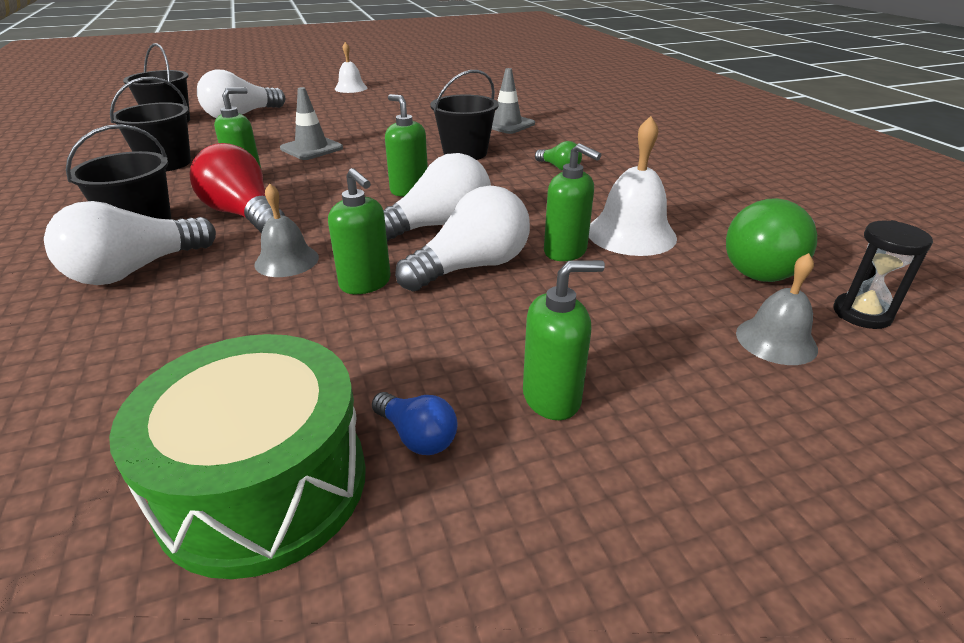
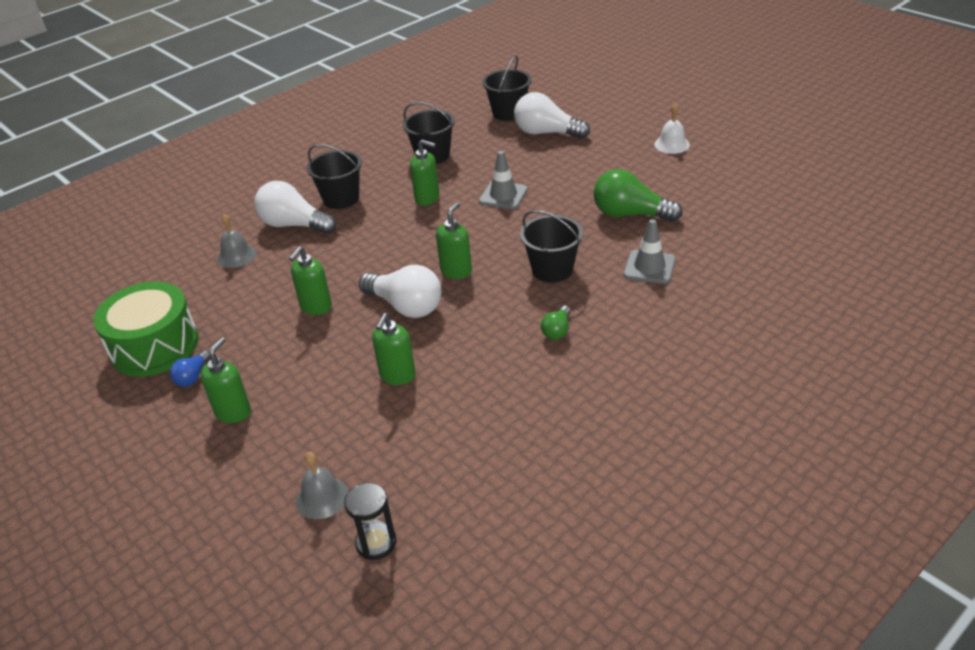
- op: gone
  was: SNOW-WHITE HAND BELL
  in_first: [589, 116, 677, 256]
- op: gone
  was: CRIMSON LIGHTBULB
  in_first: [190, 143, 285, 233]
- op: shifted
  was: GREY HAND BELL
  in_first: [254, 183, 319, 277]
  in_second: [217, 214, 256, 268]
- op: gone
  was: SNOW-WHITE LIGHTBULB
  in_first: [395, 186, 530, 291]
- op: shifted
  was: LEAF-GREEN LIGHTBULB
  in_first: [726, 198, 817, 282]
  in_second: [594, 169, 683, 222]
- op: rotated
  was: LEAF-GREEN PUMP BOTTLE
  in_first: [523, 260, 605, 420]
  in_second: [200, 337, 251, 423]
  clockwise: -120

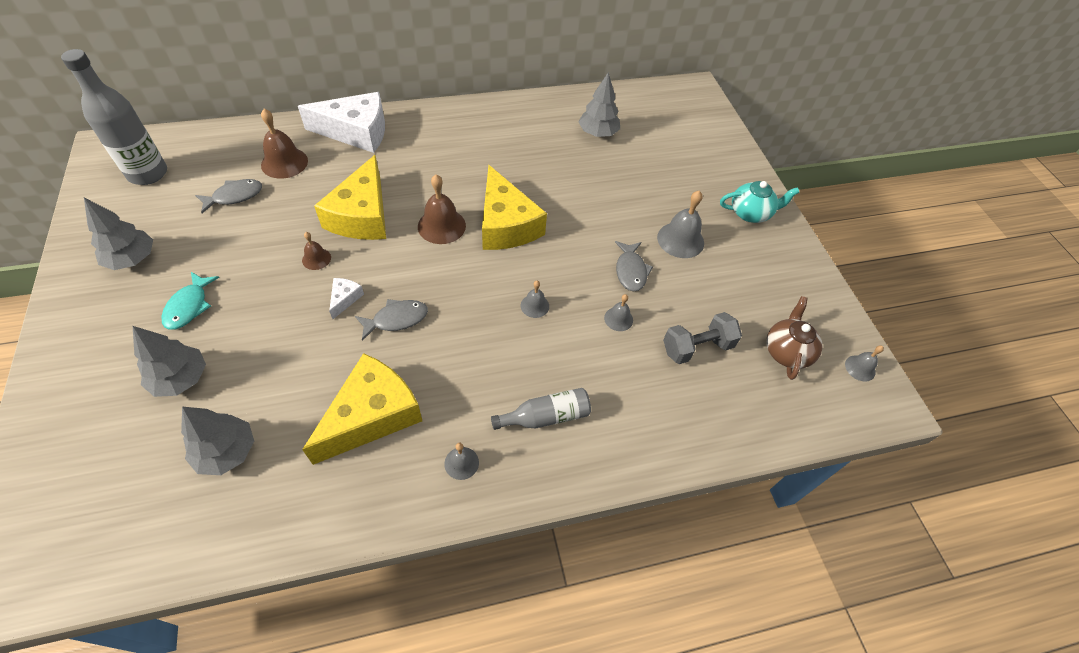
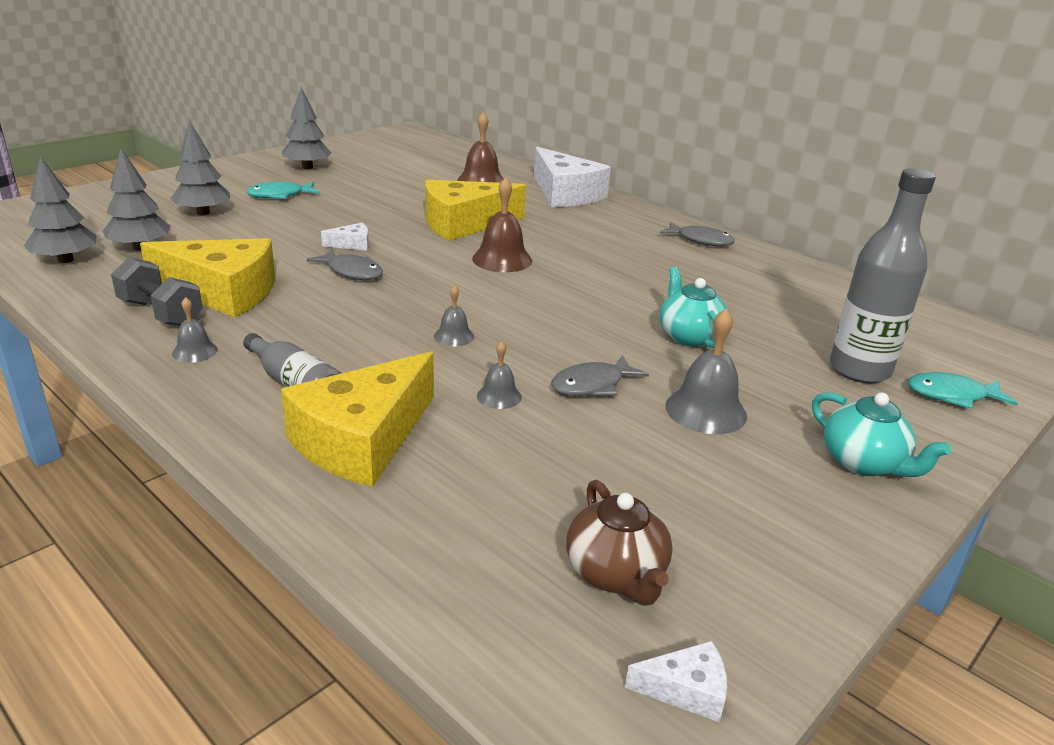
- op: shifted
  was: GREY DRINK BOTTLE
  in_first: [61, 49, 167, 185]
  in_second: [830, 168, 936, 383]
- op: shifted
  was: GREY TOY TREE
  in_first: [578, 72, 620, 137]
  in_second: [24, 157, 97, 263]
- op: shifted
  was: BRIGHT YELLOW CHEESE WEDGE
  in_first: [482, 165, 547, 250]
  in_second: [281, 352, 434, 487]
- op: shifted
  was: GREY FISH FIGURE
  in_first: [195, 179, 262, 213]
  in_second: [660, 222, 735, 246]
- op: gone
  was: BROWN HAND BELL
  in_first: [302, 232, 331, 270]
- op: rotated
  was: BROWN TEA POT
  in_first: [766, 296, 823, 380]
  in_second: [566, 480, 673, 606]
  clockwise: 90
- op: shifted
  was: GREY HAND WEIGHT
  in_first: [663, 312, 742, 364]
  in_second: [111, 257, 203, 326]
- op: swapped
  was: GREY HAND BELL
  now: SNOW-WHITE CHEESE WEDGE
  in_first: [845, 345, 884, 382]
  in_second: [625, 641, 727, 722]
- op: new
  now: TURQUOISE TEA POT
  in_second: [660, 267, 728, 348]
- op: new
  now: TURQUOISE FISH FIGURE
  in_second: [908, 372, 1018, 409]

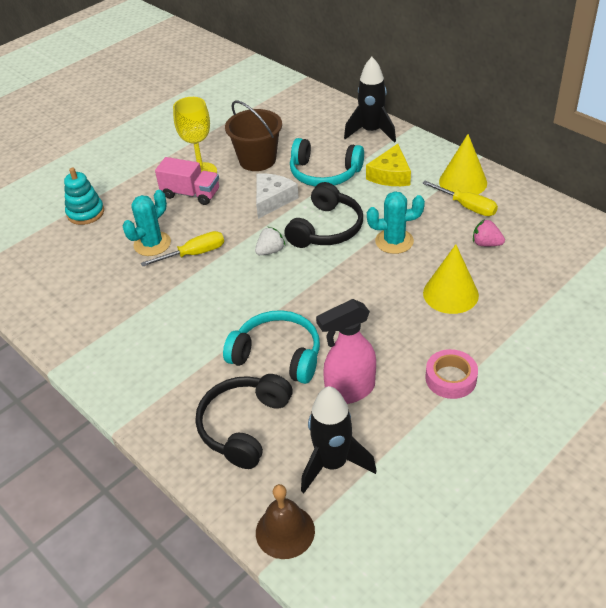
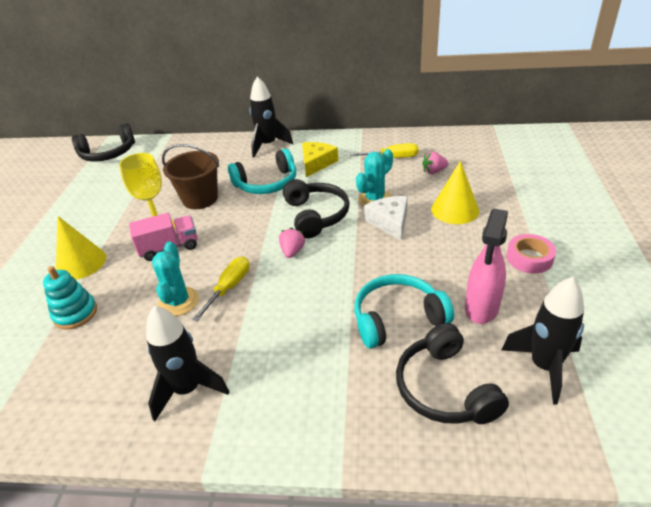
- op: shifted
  was: BRIGHT YELLOW CONE
  in_first: [439, 134, 487, 194]
  in_second: [56, 216, 106, 280]
- op: rotated
  was: BRIGHT YELLOW CHEESE WEDGE
  in_first: [366, 144, 411, 186]
  in_second: [302, 142, 338, 177]
  clockwise: -135
- op: shifted
  was: SNOW-WHITE CHEESE WEDGE
  in_first: [256, 173, 299, 219]
  in_second: [364, 196, 408, 240]
- op: repainted
  was: SNOW-WHITE BERRY
  now: ROSY BERRY
  in_first: [255, 227, 286, 255]
  in_second: [279, 228, 305, 258]
- op: gone
  was: BROWN HAND BELL
  in_first: [256, 484, 315, 559]
- op: new
  now: JET-BLACK OVER-EAR HEADPHONES
  in_second: [72, 123, 135, 162]
- op: new
  now: JET-BLACK ROCKET
  in_second: [146, 306, 229, 421]

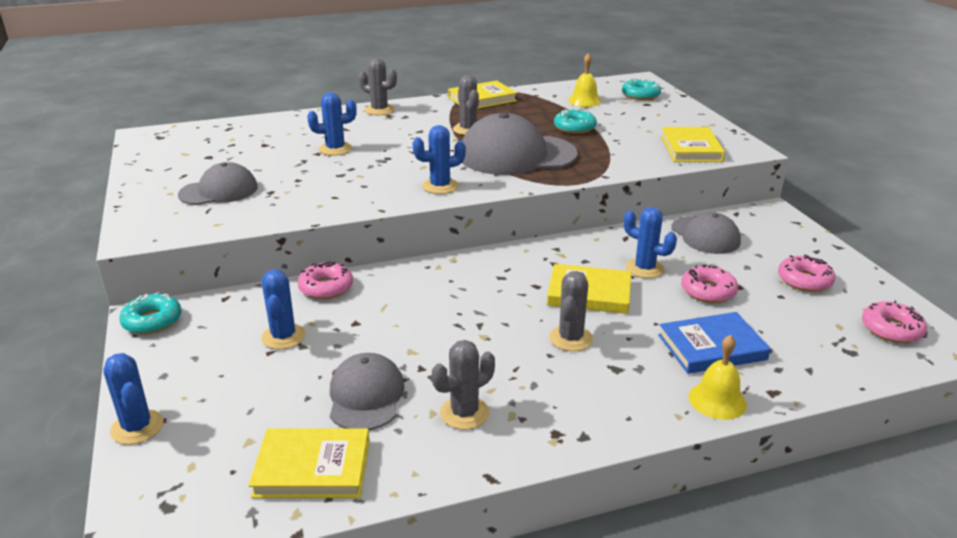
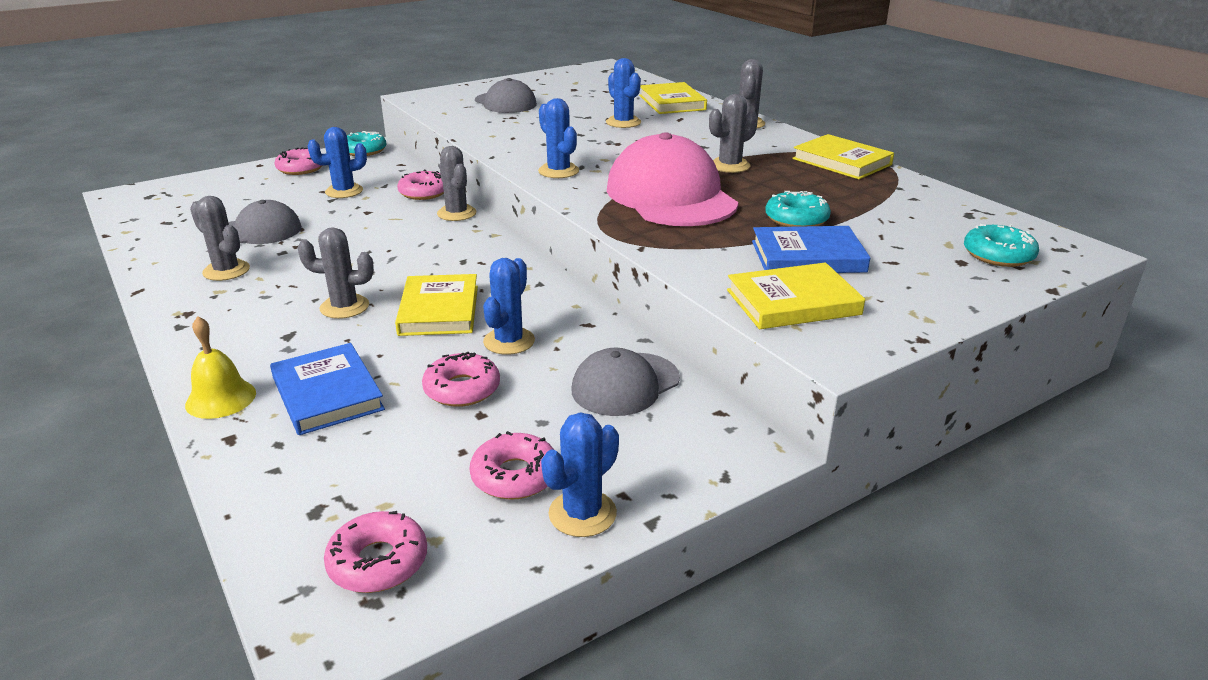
- op: gone
  was: BRIGHT YELLOW HAND BELL
  in_first: [568, 53, 602, 107]
- op: repainted
  was: GREY PEAKED CAP
  now: ROSY PEAKED CAP
  in_first: [462, 112, 578, 175]
  in_second: [607, 132, 739, 226]
- op: shifted
  was: ROYAL BLUE CACTUS
  in_first: [103, 353, 164, 445]
  in_second: [541, 412, 619, 537]
- op: shifted
  was: BRIGHT YELLOW HARDBACK
  in_first: [248, 428, 370, 498]
  in_second: [639, 82, 707, 114]
- op: new
  now: GREY CACTUS
  in_second: [437, 146, 476, 221]
- op: new
  now: ROSY GLAZED DONUT
  in_second: [275, 147, 323, 175]
- op: new
  now: ROYAL BLUE HARDBACK
  in_second: [752, 226, 870, 273]

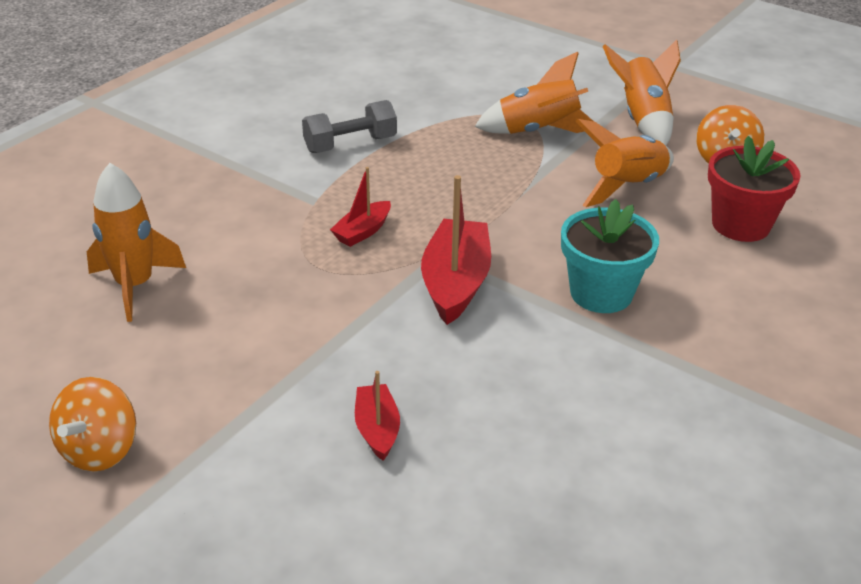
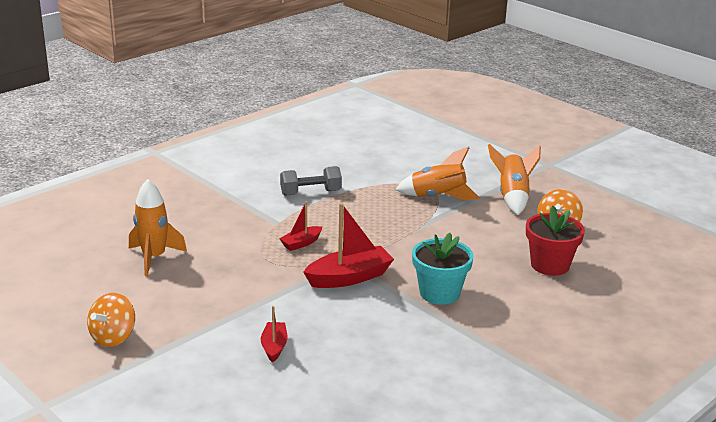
- op: gone
  was: ORANGE ROCKET
  in_first: [575, 119, 674, 207]
- op: rotated
  was: CRIMSON TOY BOAT
  in_first: [421, 175, 491, 325]
  in_second: [303, 203, 394, 288]
  clockwise: 45

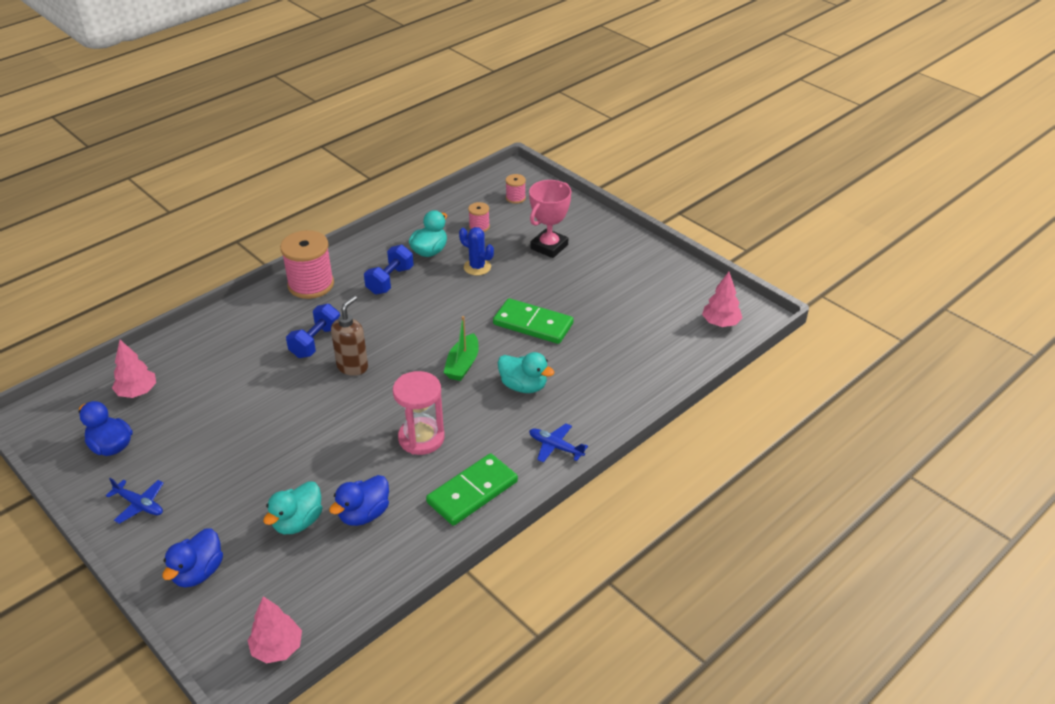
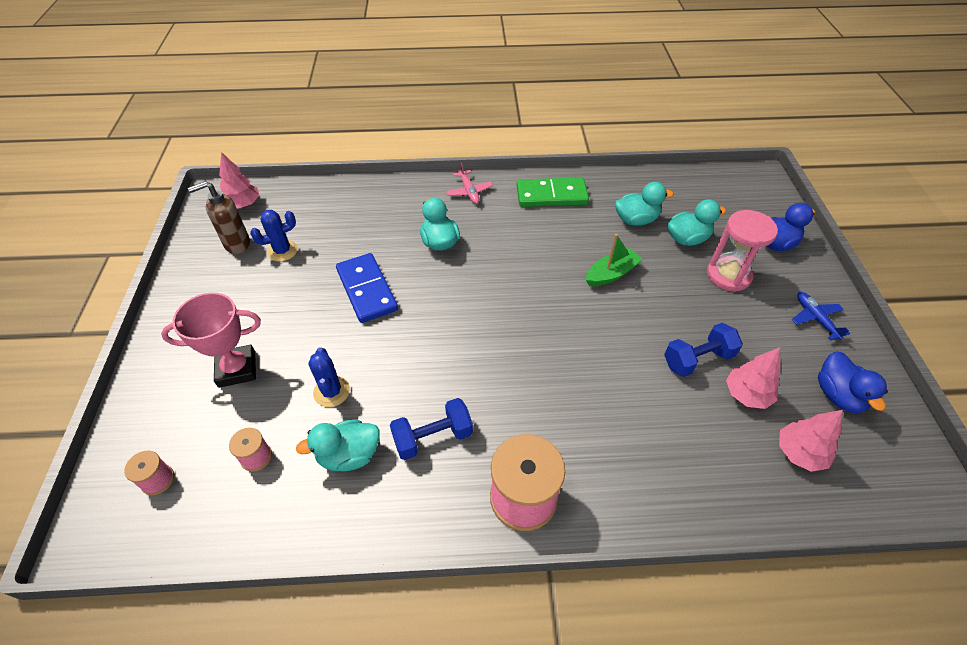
- op: shifted
  was: BROWN PUMP BOTTLE
  in_first: [331, 296, 368, 376]
  in_second: [188, 181, 250, 254]
- op: repainted
  was: LEAF-GREEN DOMINO
  now: ROYAL BLUE DOMINO
  in_first: [493, 298, 573, 344]
  in_second: [336, 253, 398, 323]
- op: shifted
  was: ROYAL BLUE HAND WEIGHT
  in_first: [286, 304, 340, 358]
  in_second: [664, 323, 743, 377]
- op: shifted
  was: LEAF-GREEN TOY BOAT
  in_first: [443, 316, 479, 381]
  in_second: [586, 234, 643, 286]
- op: shifted
  was: ROSY SANDGLASS
  in_first: [393, 371, 445, 455]
  in_second: [707, 210, 778, 292]
- op: repainted
  was: ROYAL BLUE AEROPLANE
  now: ROSY AEROPLANE
  in_first: [529, 423, 588, 463]
  in_second: [446, 163, 493, 204]
- op: repainted
  was: ROYAL BLUE DUCK
  now: TURQUOISE DUCK
  in_first: [329, 475, 389, 526]
  in_second: [615, 182, 674, 226]
- op: shifted
  was: ROSY TOY TREE
  in_first: [247, 596, 302, 663]
  in_second: [726, 347, 780, 409]
- op: new
  now: ROYAL BLUE CACTUS
  in_second: [250, 210, 298, 262]

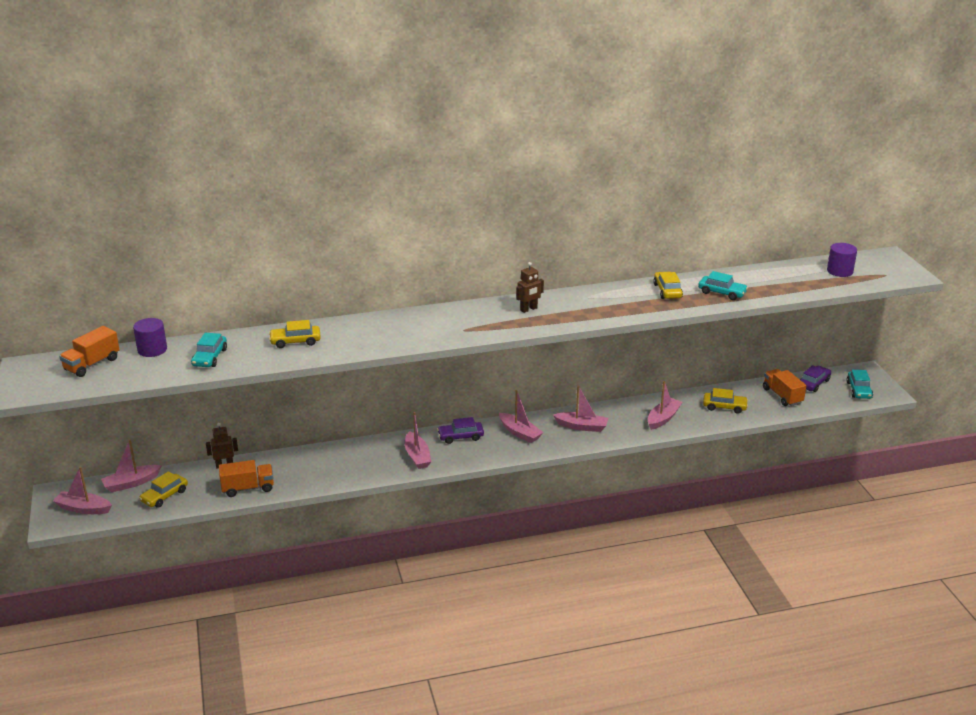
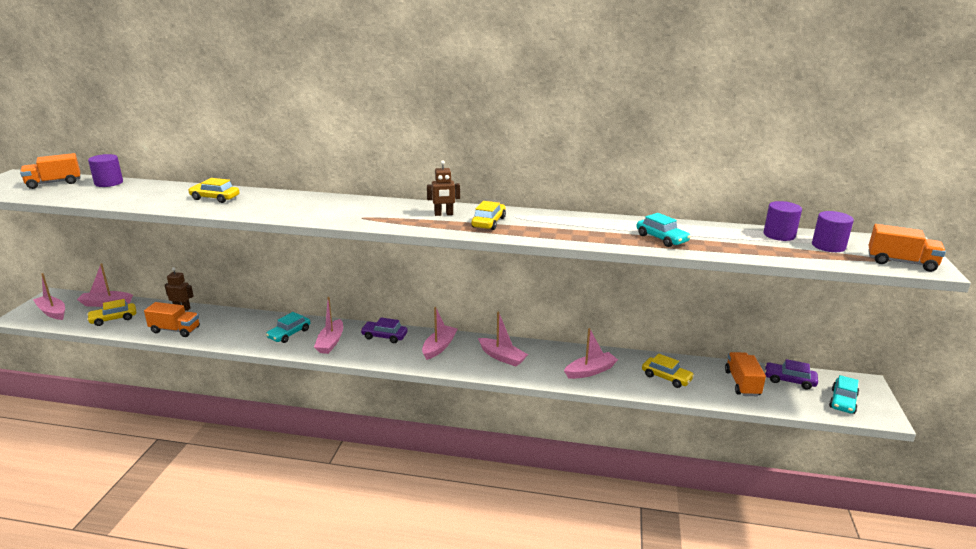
- op: shifted
  was: BRIGHT YELLOW TOY CAR
  in_first: [653, 272, 683, 299]
  in_second: [471, 201, 506, 230]
- op: shifted
  was: TURQUOISE TOY CAR
  in_first: [191, 333, 227, 367]
  in_second: [266, 312, 311, 343]
- op: rotated
  was: ROYAL PURPLE TOY CAR
  in_first: [800, 365, 831, 392]
  in_second: [765, 359, 818, 390]
  clockwise: -135
- op: rotated
  was: ROSY TOY BOAT
  in_first: [499, 390, 544, 443]
  in_second: [422, 307, 458, 360]
  clockwise: -135
- op: new
  now: ROYAL PURPLE CYLINDER
  in_second: [764, 201, 802, 241]
- op: new
  now: ORANGE TOY TRUCK
  in_second: [868, 224, 946, 272]

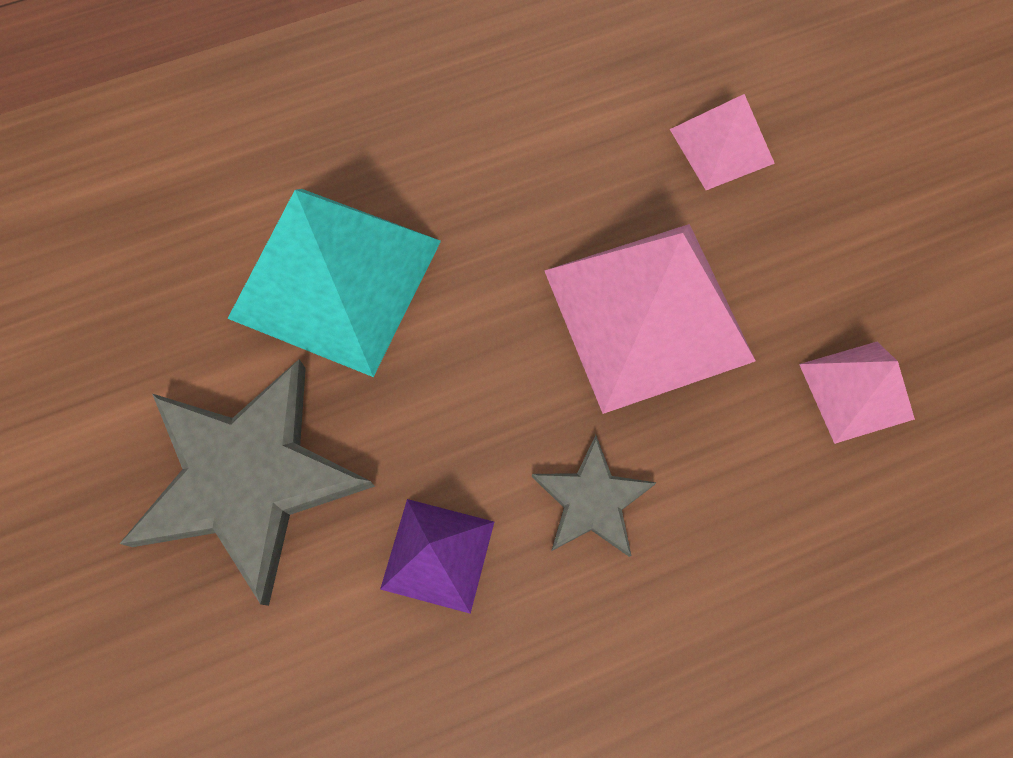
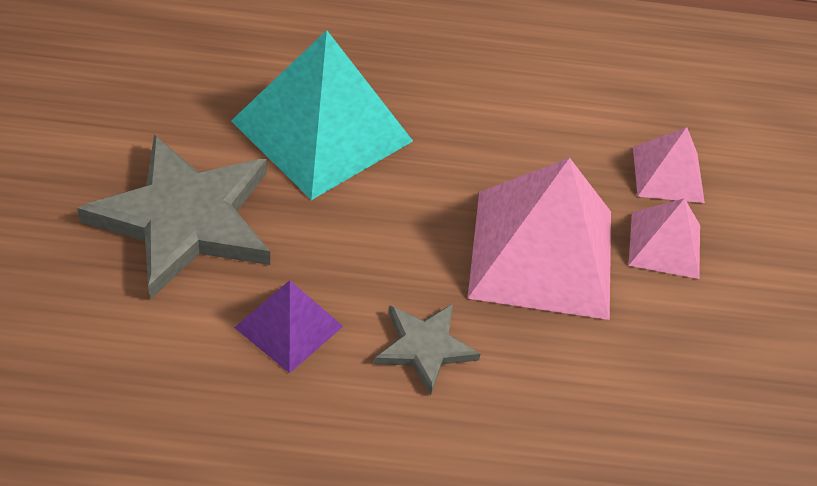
- op: shifted
  was: ROSY SOLID PYRAMID
  in_first: [799, 342, 915, 444]
  in_second: [628, 198, 700, 279]

